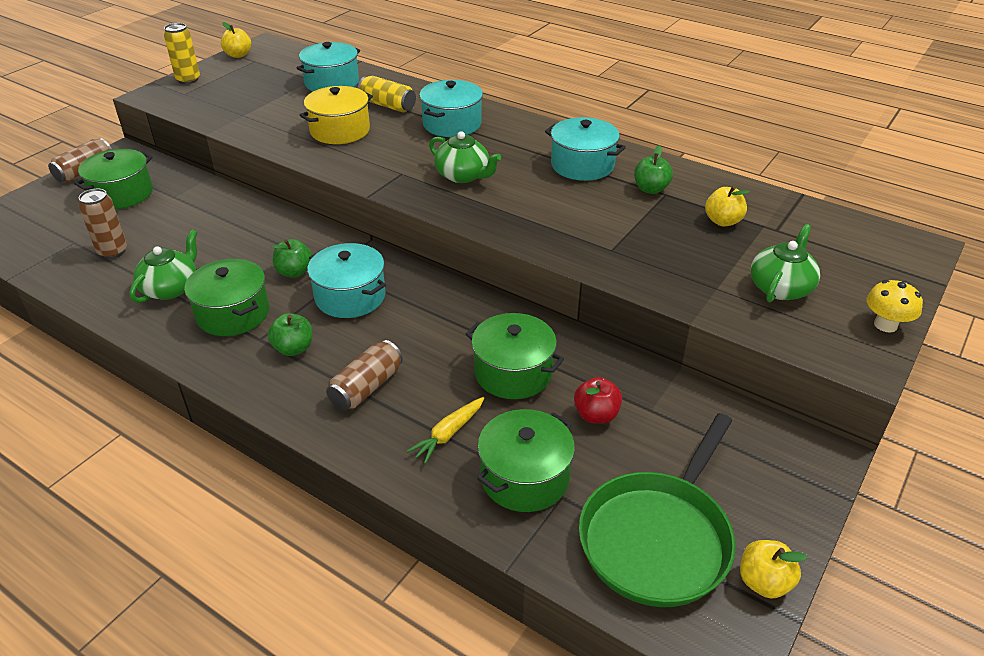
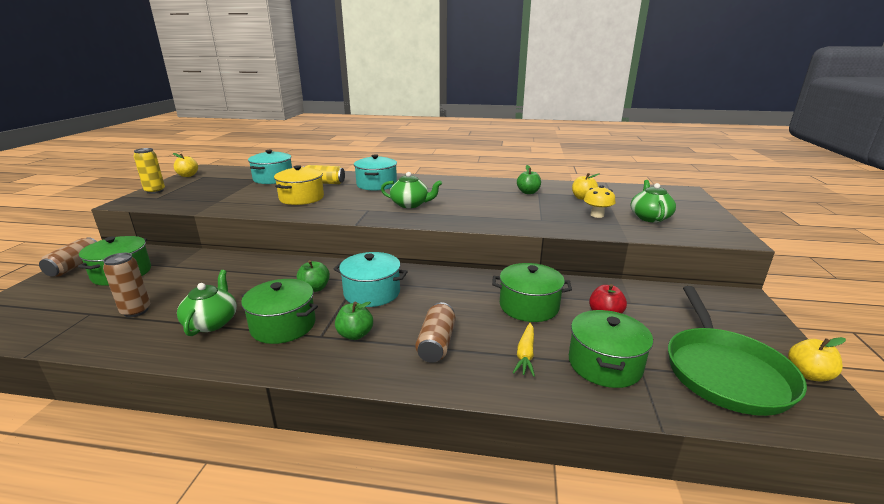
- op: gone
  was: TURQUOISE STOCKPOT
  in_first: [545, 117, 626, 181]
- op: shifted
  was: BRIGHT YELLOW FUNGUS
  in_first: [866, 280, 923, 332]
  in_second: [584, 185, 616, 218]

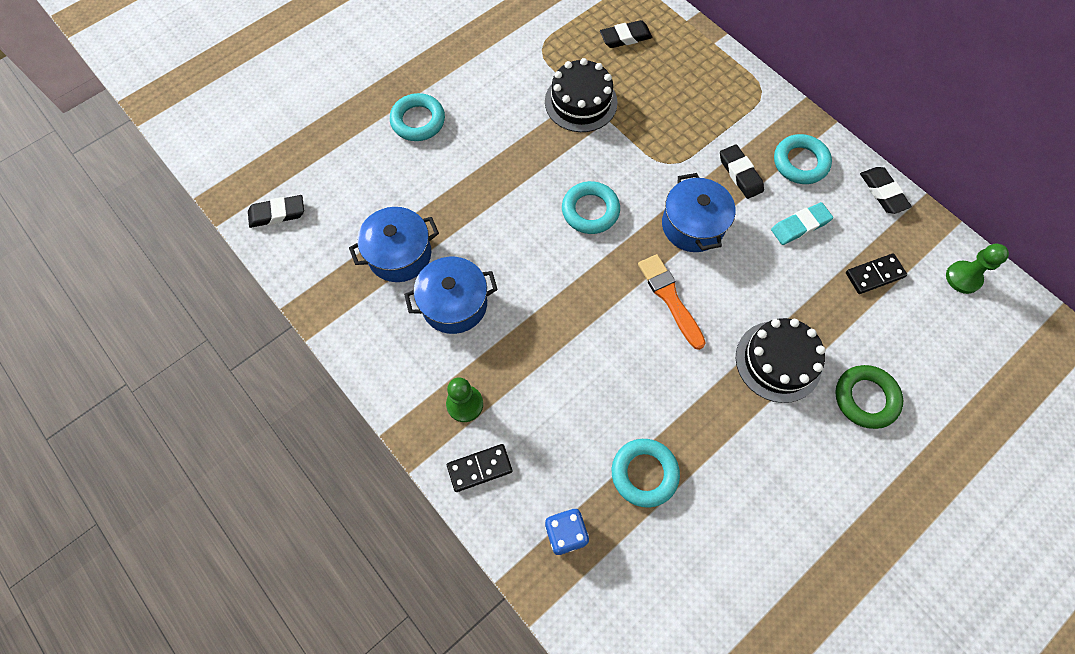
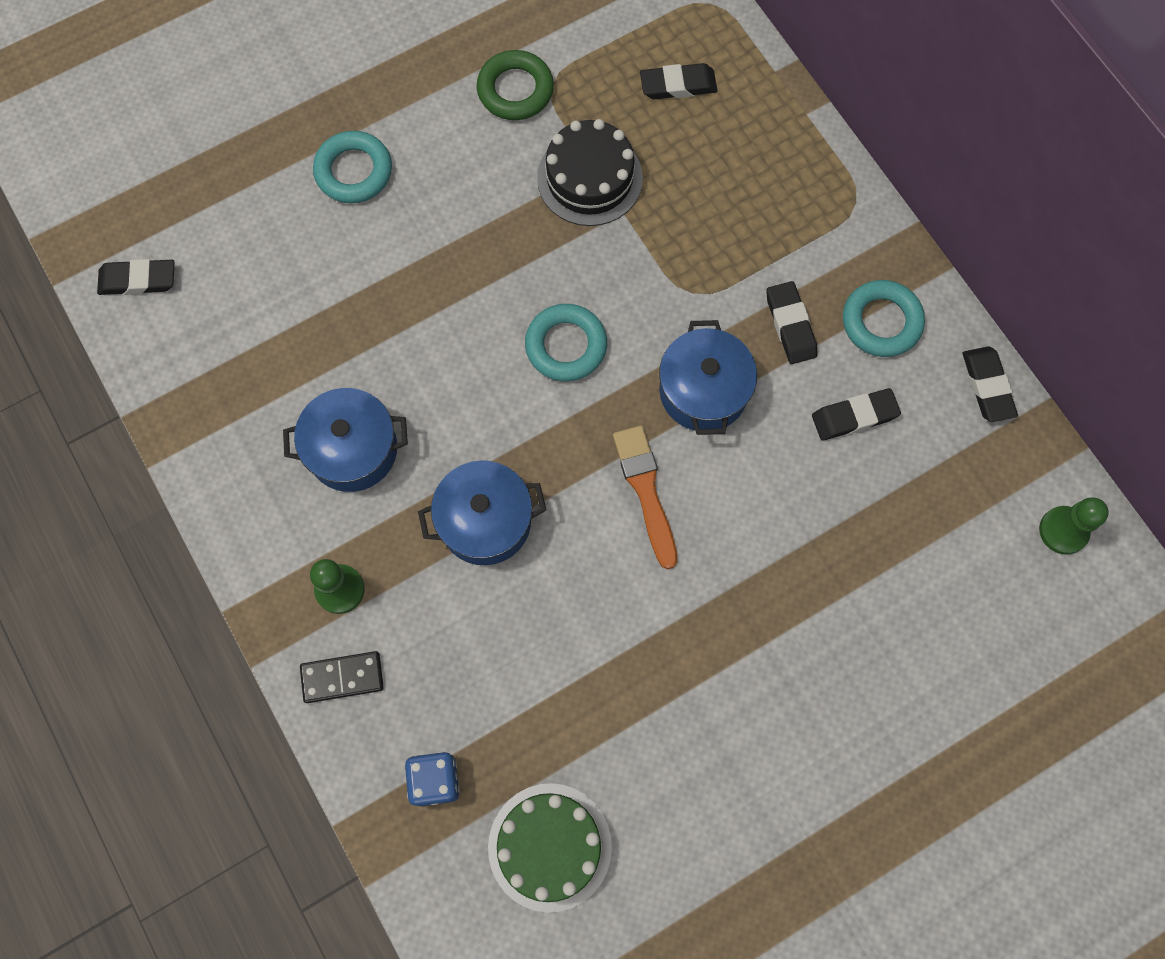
- op: repainted
  was: TURQUOISE PENCIL ERASER
  now: JET-BLACK PENCIL ERASER
  in_first: [771, 202, 833, 245]
  in_second: [812, 388, 901, 441]
- op: shifted
  was: ROYAL BLUE STOCKPOT
  in_first: [349, 207, 439, 282]
  in_second: [418, 460, 546, 565]
- op: gone
  was: JET-BLACK DOMINO
  in_first: [846, 253, 907, 294]
- op: gone
  was: JET-BLACK LAYER CAKE
  in_first: [736, 318, 826, 403]
- op: shifted
  was: LEAF-GREEN TORUS
  in_first: [835, 365, 903, 429]
  in_second: [476, 50, 554, 120]
- op: gone
  was: TURQUOISE TORUS
  in_first: [612, 439, 680, 508]
- op: new
  now: LEAF-GREEN LAYER CAKE
  in_second: [488, 783, 612, 913]

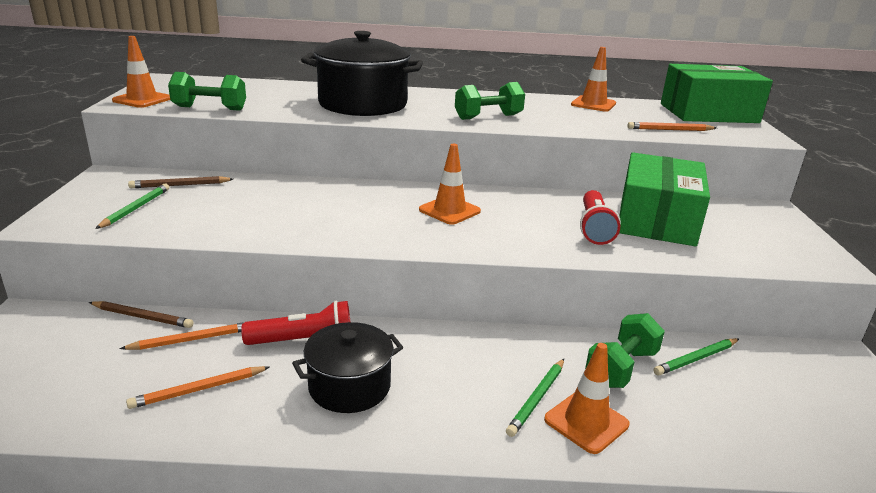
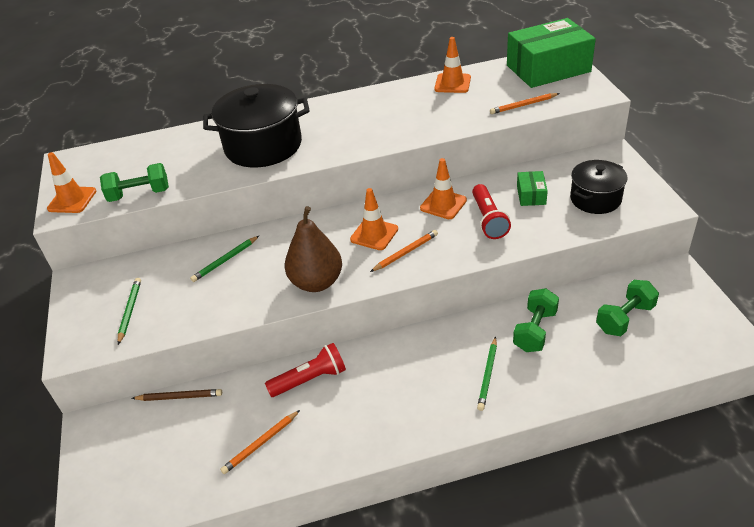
- op: shifted
  was: LEAF-GREEN HAND WEIGHT
  in_first: [455, 82, 525, 120]
  in_second: [596, 280, 659, 336]
- op: scaled
  was: LEAF-GREEN BOX
  in_first: [619, 152, 710, 246]
  in_second: [517, 171, 548, 206]
  ratio: 0.44
- op: gone
  was: BROWN WOODEN PENCIL
  in_first: [128, 176, 233, 188]
- op: shifted
  was: ORANGE WOODEN PENCIL
  in_first: [120, 322, 243, 350]
  in_second: [370, 230, 438, 272]
- op: shifted
  was: JET-BLACK STOCKPOT
  in_first: [292, 322, 403, 413]
  in_second: [570, 160, 628, 214]
- op: shifted
  was: LEAF-GREEN WOODEN PENCIL
  in_first: [653, 338, 739, 376]
  in_second: [190, 236, 259, 282]
- op: shifted
  was: ORANGE SAFETY CONE
  in_first: [544, 343, 630, 454]
  in_second: [420, 158, 467, 219]
- op: new
  now: BROWN TOY PEAR
  in_second: [285, 206, 342, 292]

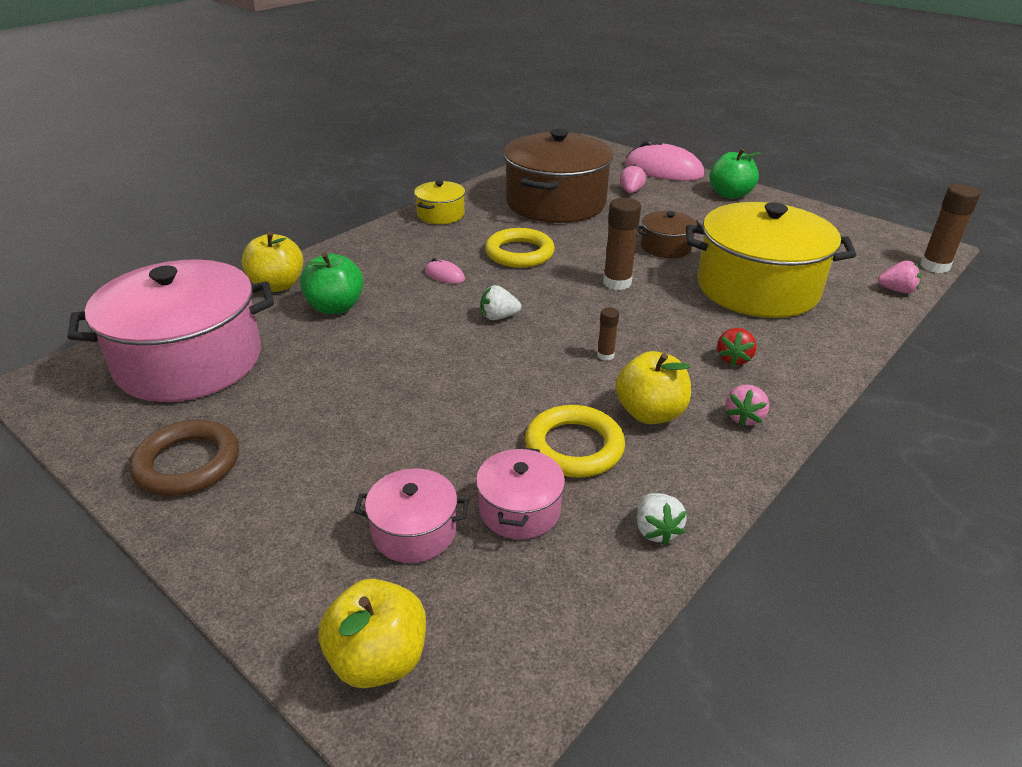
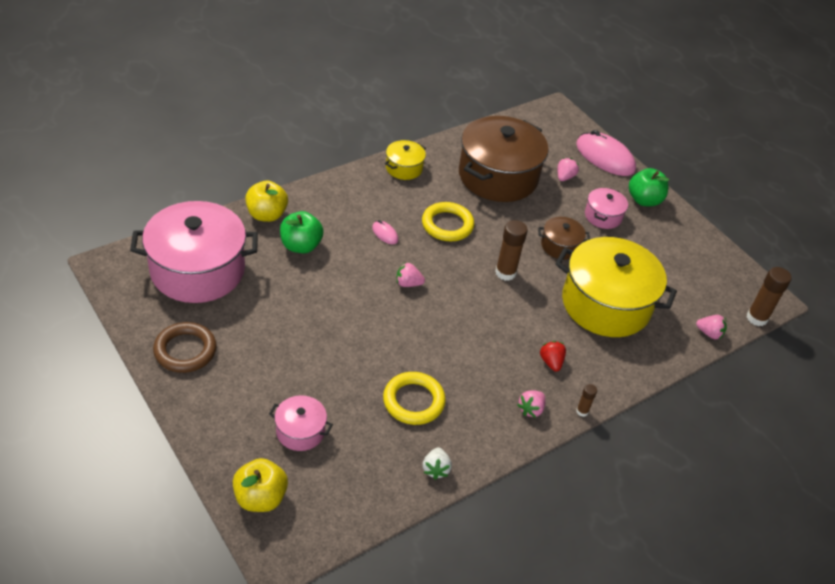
- op: repainted
  was: SNOW-WHITE BERRY
  now: ROSY BERRY
  in_first: [481, 285, 521, 320]
  in_second: [397, 263, 425, 287]
- op: shifted
  was: BROWN GLUE
  in_first: [597, 307, 619, 361]
  in_second: [576, 384, 597, 417]
- op: rotated
  was: CRIMSON BERRY
  in_first: [717, 328, 757, 366]
  in_second: [540, 341, 566, 372]
  clockwise: 135
- op: gone
  was: BRIGHT YELLOW APPLE
  in_first: [615, 351, 691, 424]
- op: shifted
  was: ROSY STOCKPOT
  in_first: [476, 447, 565, 539]
  in_second: [585, 188, 628, 229]

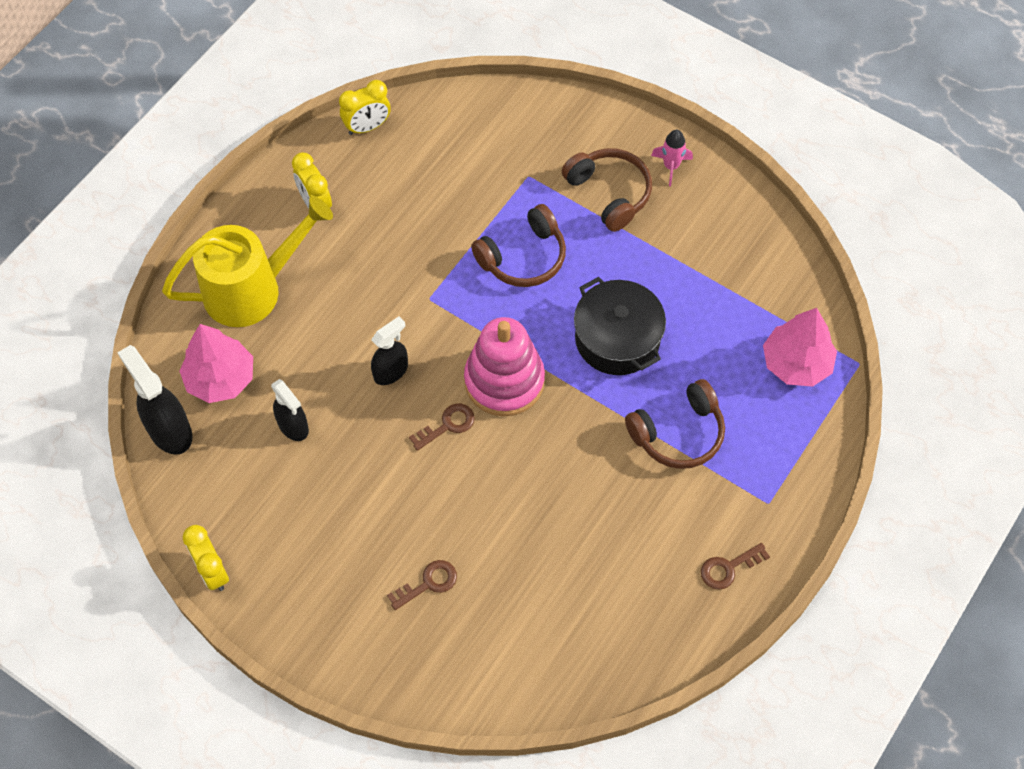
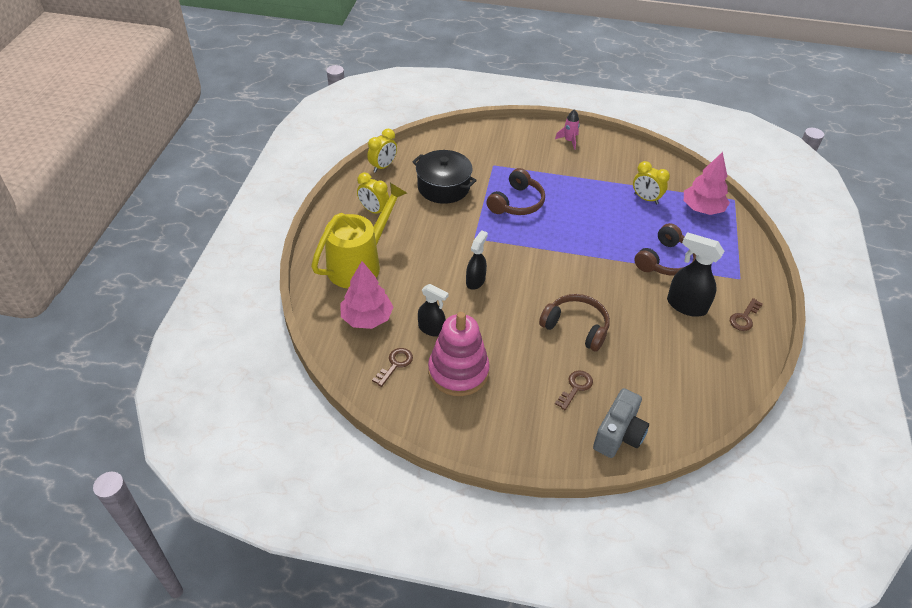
- op: shifted
  was: BROWN OVER-EAR HEADPHONES
  in_first: [562, 148, 652, 232]
  in_second: [539, 294, 610, 351]
- op: shifted
  was: JET-BLACK STOCKPOT
  in_first: [574, 277, 666, 375]
  in_second: [412, 150, 477, 204]
- op: shifted
  was: ROSY RING STACKER
  in_first: [464, 317, 545, 416]
  in_second: [428, 312, 490, 396]
- op: shifted
  was: JET-BLACK SPRAY BOTTLE
  in_first: [117, 345, 192, 455]
  in_second: [667, 232, 724, 317]
- op: shifted
  was: BROWN LATCHKEY
  in_first: [409, 403, 475, 451]
  in_second: [372, 348, 413, 387]
- op: shifted
  was: BRIGHT YELLOW ALARM CLOCK
  in_first: [183, 525, 229, 591]
  in_second: [633, 161, 670, 204]
- op: new
  now: GREY COMPACT CAMERA
  in_second: [593, 388, 649, 458]

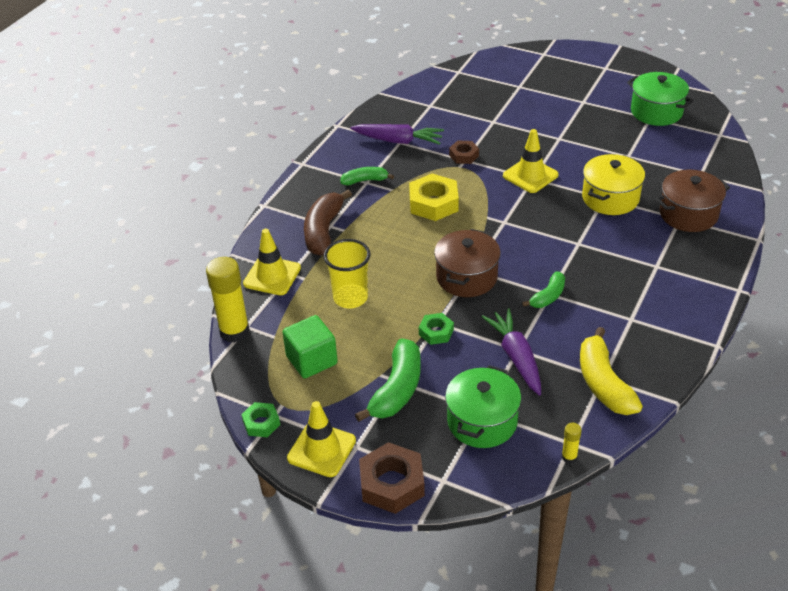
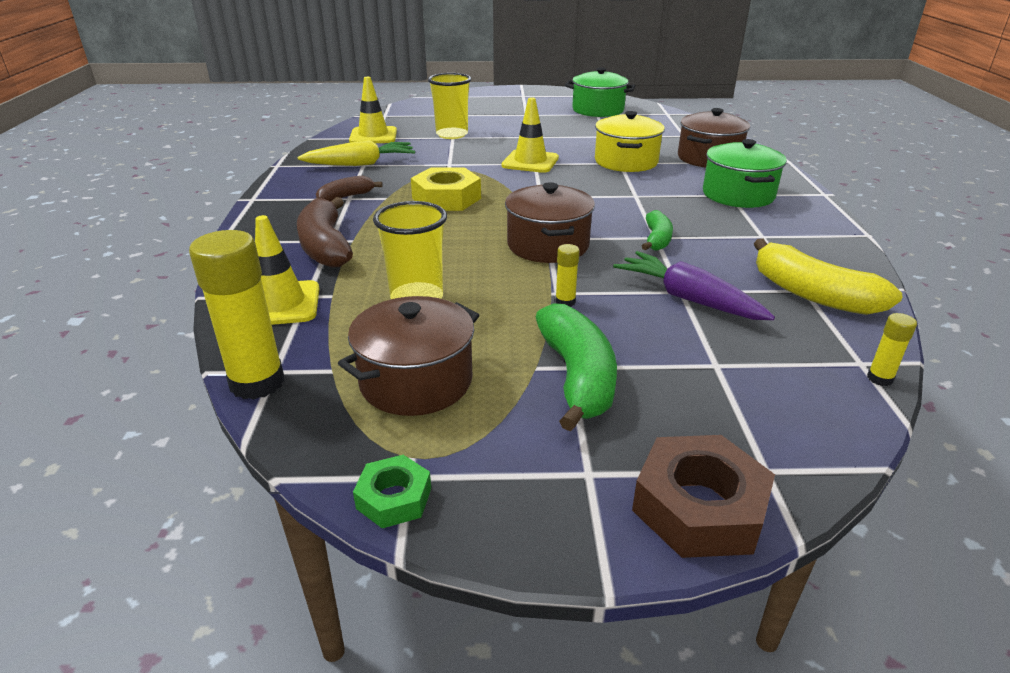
- op: repainted
  was: ROYAL PURPLE ROOT VEGETABLE
  now: BRIGHT YELLOW ROOT VEGETABLE
  in_first: [350, 124, 444, 145]
  in_second: [298, 139, 415, 166]
- op: gone
  was: BROWN NUT
  in_first: [449, 140, 479, 164]
- op: repainted
  was: LEAF-GREEN BANANA
  now: BROWN BANANA
  in_first: [340, 167, 394, 185]
  in_second: [316, 176, 382, 201]
- op: swapped
  was: LEAF-GREEN NUT
  now: BRIGHT YELLOW GLUE
  in_first: [419, 313, 454, 345]
  in_second: [555, 244, 579, 307]
- op: swapped
  was: LEAF-GREEN CUBE
  now: BROWN STOCKPOT
  in_first: [283, 315, 338, 379]
  in_second: [338, 296, 479, 416]
- op: shifted
  was: LEAF-GREEN STOCKPOT
  in_first: [445, 365, 521, 448]
  in_second: [703, 139, 787, 208]
- op: shifted
  was: BRIGHT YELLOW SAFETY CONE
  in_first: [287, 401, 356, 477]
  in_second: [349, 77, 397, 143]
- op: new
  now: BRIGHT YELLOW BEAKER
  in_second: [428, 73, 471, 139]

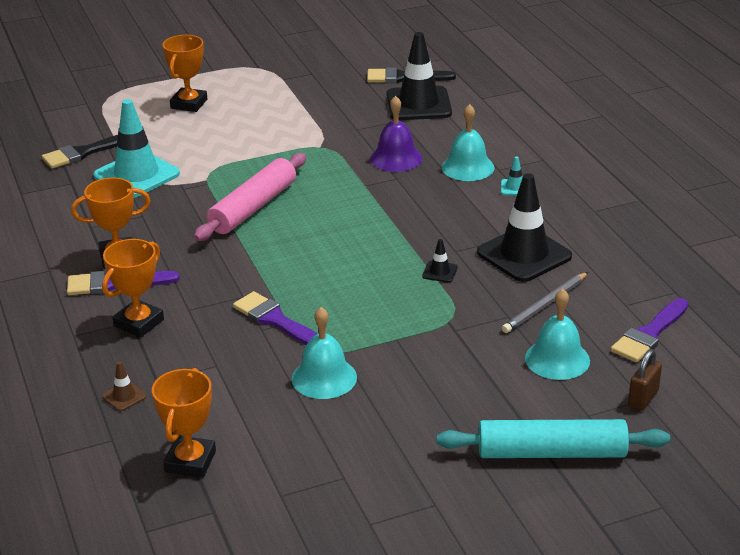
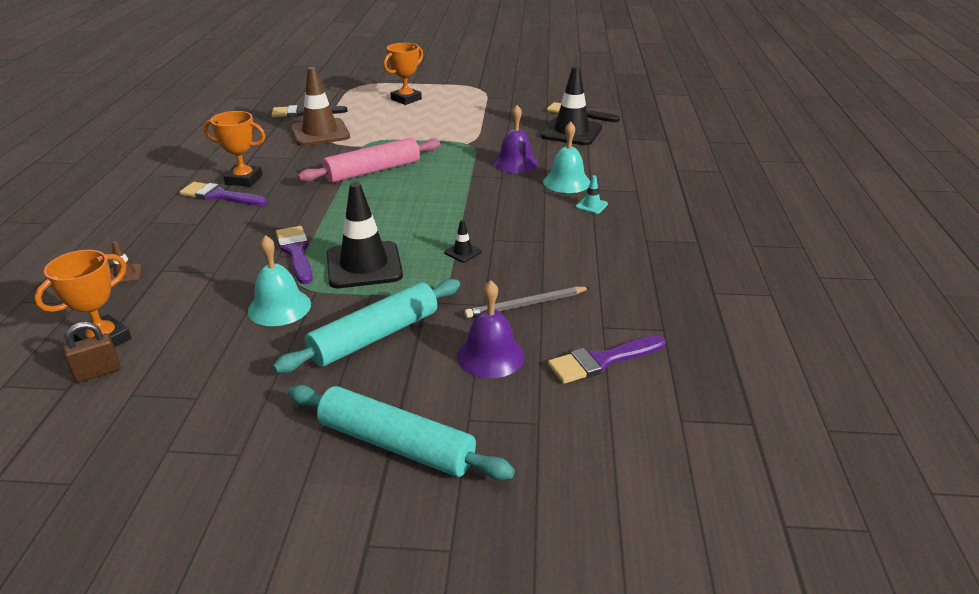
- op: repainted
  was: TURQUOISE SAFETY CONE
  now: BROWN SAFETY CONE
  in_first: [93, 99, 180, 198]
  in_second: [291, 67, 350, 146]
- op: shifted
  was: JET-BLACK SAFETY CONE
  in_first: [477, 173, 572, 282]
  in_second: [327, 182, 403, 288]
- op: gone
  was: ORANGE TROPHY
  in_first: [102, 239, 164, 338]
- op: repainted
  was: TURQUOISE HAND BELL
  now: ROYAL PURPLE HAND BELL
  in_first: [525, 289, 590, 380]
  in_second: [457, 280, 525, 378]
- op: shifted
  was: BROWN LOCK
  in_first: [628, 349, 662, 411]
  in_second: [63, 322, 121, 383]
- op: new
  now: TURQUOISE DOUGH ROLLER
  in_second: [273, 279, 460, 373]

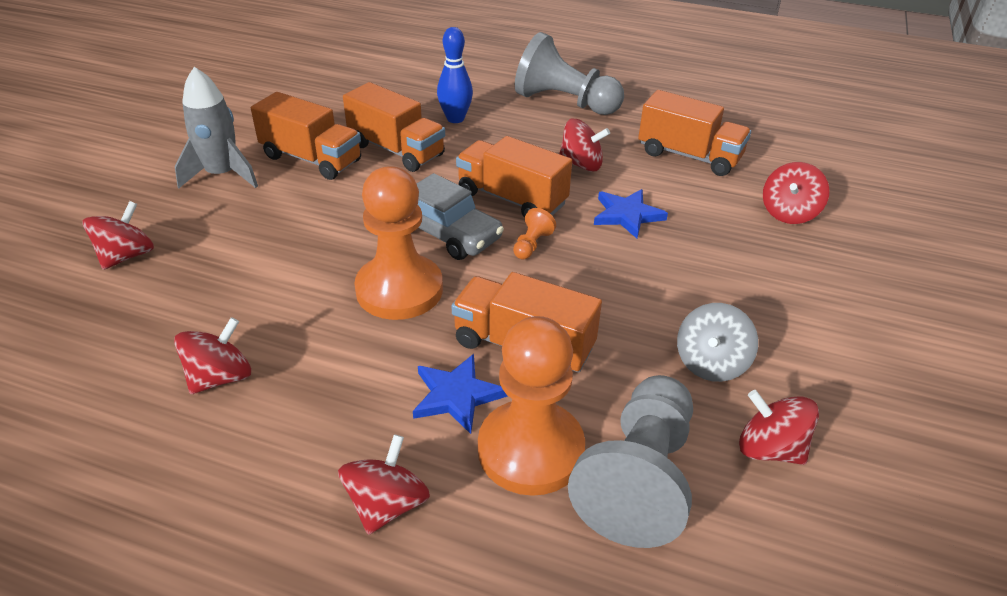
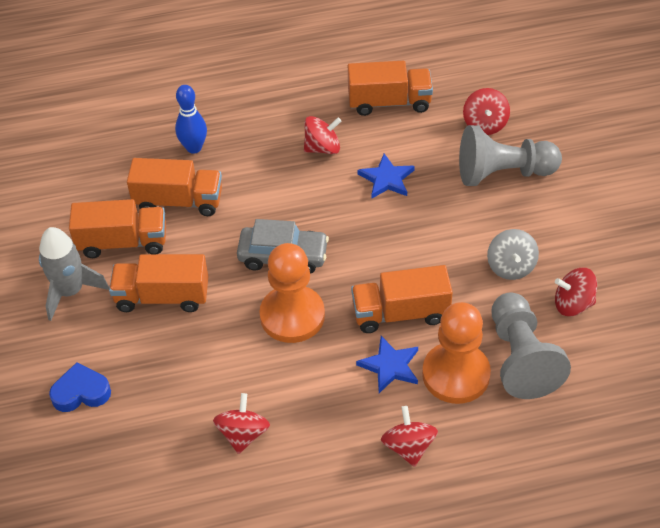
- op: shifted
  was: GREY GAME PAWN
  in_first: [515, 32, 624, 115]
  in_second: [459, 125, 562, 186]
- op: shifted
  was: ORANGE TOY TRUCK
  in_first: [456, 136, 572, 218]
  in_second: [109, 254, 208, 312]
- op: swapped
  was: CRIMSON SPINNING TOP
  now: ROYAL BLUE LOVE HEART
  in_first: [83, 201, 154, 270]
  in_second: [49, 362, 111, 412]
- op: gone
  was: ORANGE GAME PAWN
  in_first: [513, 208, 556, 260]

